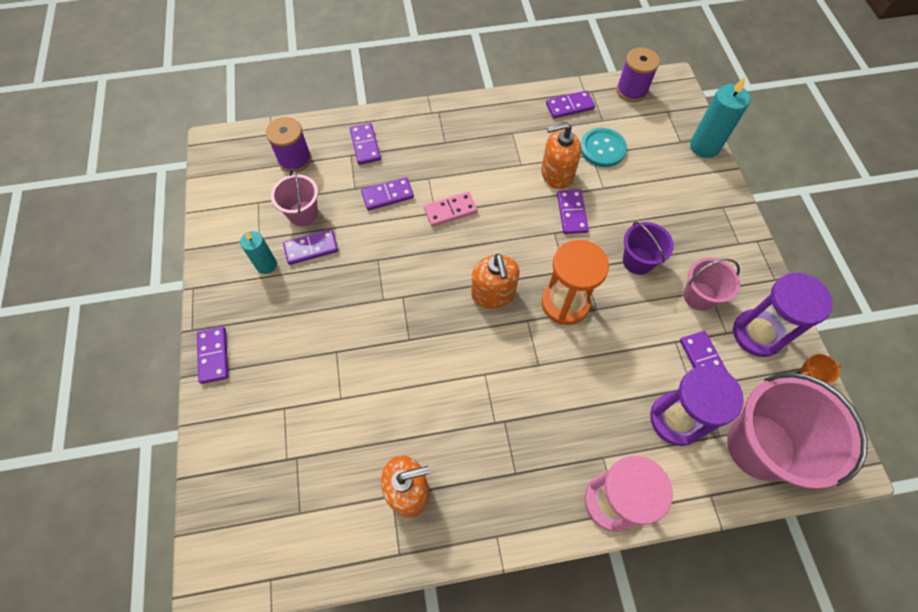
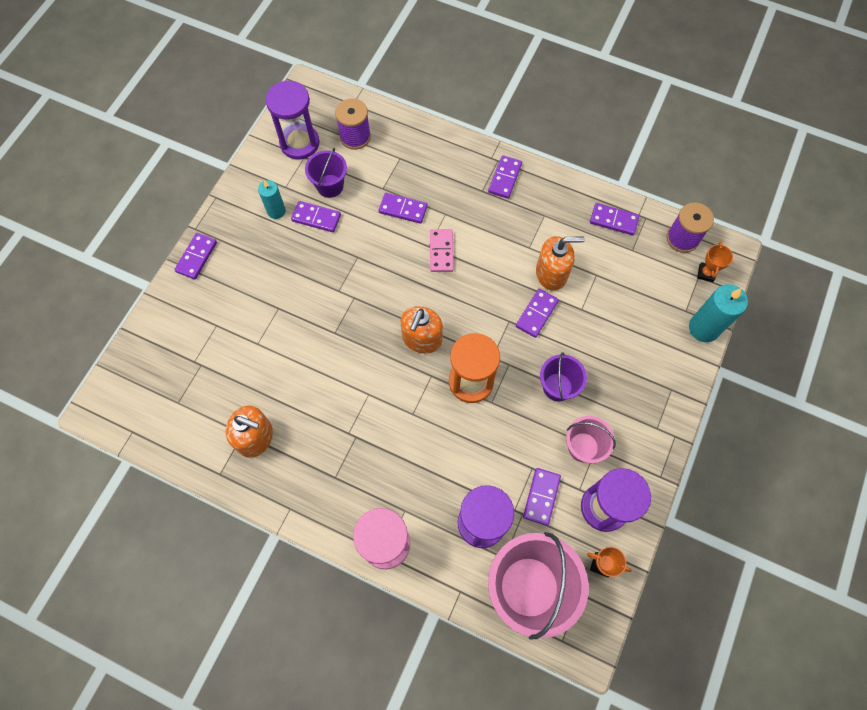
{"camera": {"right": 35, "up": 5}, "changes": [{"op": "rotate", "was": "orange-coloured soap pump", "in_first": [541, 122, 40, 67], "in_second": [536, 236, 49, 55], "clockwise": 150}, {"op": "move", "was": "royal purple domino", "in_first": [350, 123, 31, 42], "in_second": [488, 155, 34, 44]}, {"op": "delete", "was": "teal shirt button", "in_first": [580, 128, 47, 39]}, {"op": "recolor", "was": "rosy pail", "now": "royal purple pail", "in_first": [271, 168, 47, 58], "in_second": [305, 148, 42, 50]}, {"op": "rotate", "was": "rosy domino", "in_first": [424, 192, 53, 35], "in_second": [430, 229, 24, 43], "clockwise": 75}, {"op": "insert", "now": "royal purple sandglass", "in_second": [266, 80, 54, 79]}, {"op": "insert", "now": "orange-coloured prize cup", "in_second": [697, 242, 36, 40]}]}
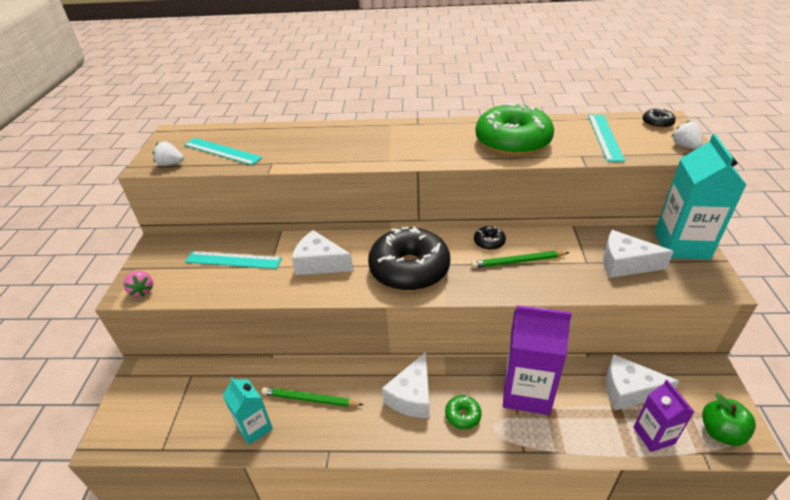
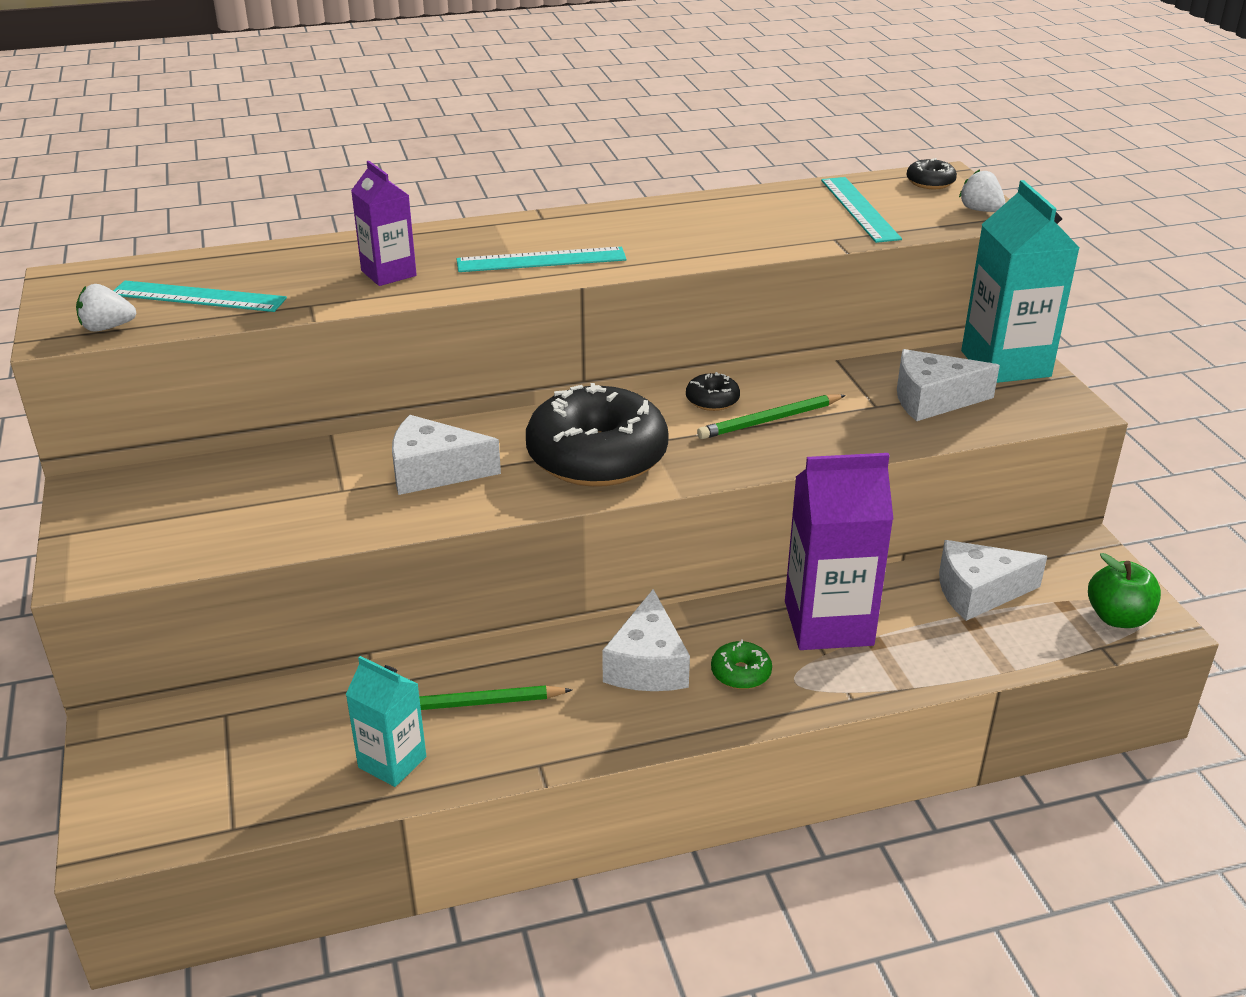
{"camera": {"right": -20, "up": -5}, "changes": [{"op": "delete", "was": "leaf-green doughnut", "in_first": [475, 103, 79, 53]}, {"op": "move", "was": "teal ruler", "in_first": [185, 251, 97, 18], "in_second": [456, 247, 171, 25]}, {"op": "delete", "was": "rosy strawberry", "in_first": [123, 271, 30, 26]}, {"op": "move", "was": "royal purple carton", "in_first": [633, 380, 62, 72], "in_second": [351, 161, 66, 125]}]}
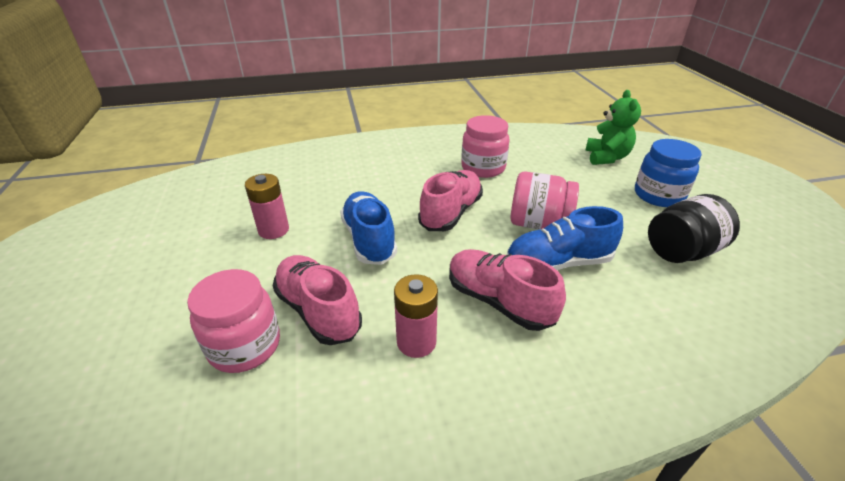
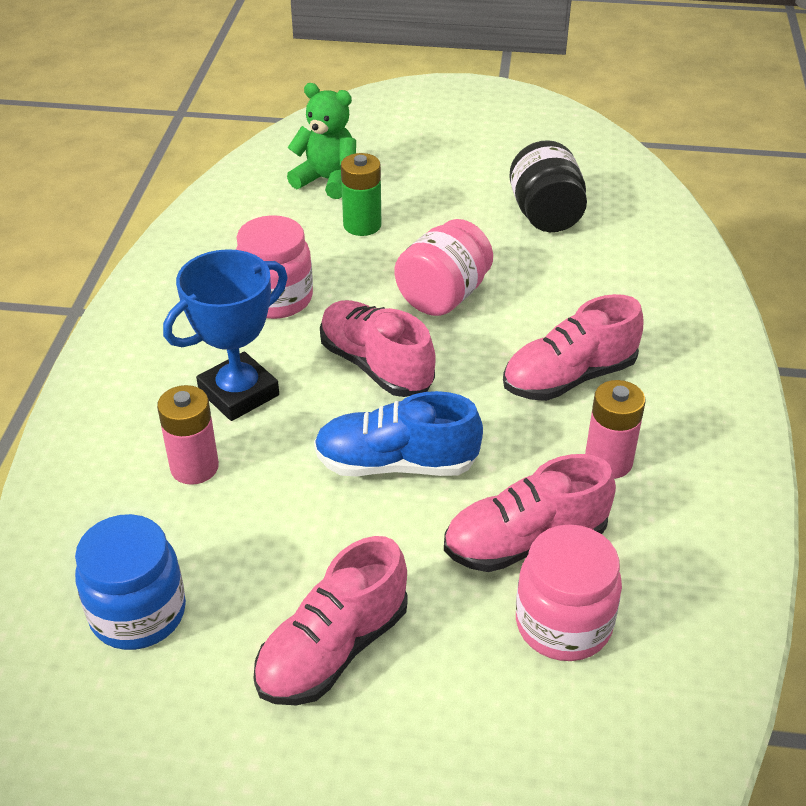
{"camera": {"right": -70, "up": 5}, "changes": [{"op": "move", "was": "cobalt jar", "in_first": [635, 139, 67, 68], "in_second": [75, 514, 111, 136]}, {"op": "move", "was": "rosy battery", "in_first": [245, 174, 44, 65], "in_second": [157, 385, 62, 100]}, {"op": "delete", "was": "cobalt lace-up shoe", "in_first": [507, 206, 116, 64]}, {"op": "insert", "now": "leaf-green battery", "in_second": [341, 153, 40, 83]}, {"op": "insert", "now": "cobalt prize cup", "in_second": [163, 249, 125, 172]}, {"op": "insert", "now": "rosy lace-up shoe", "in_second": [253, 536, 155, 169]}]}
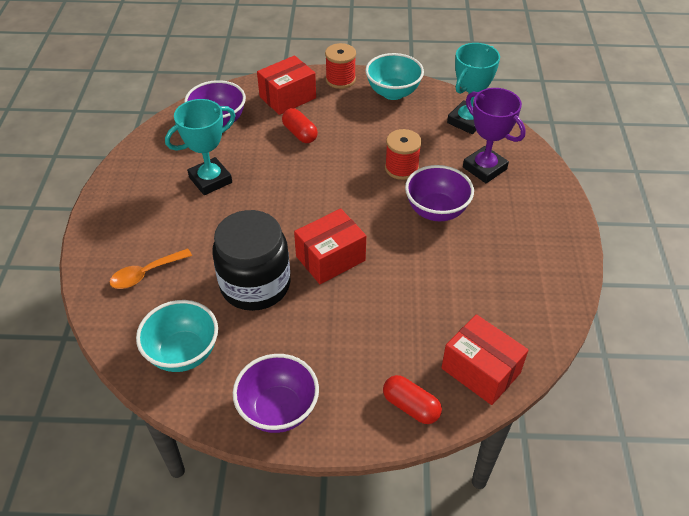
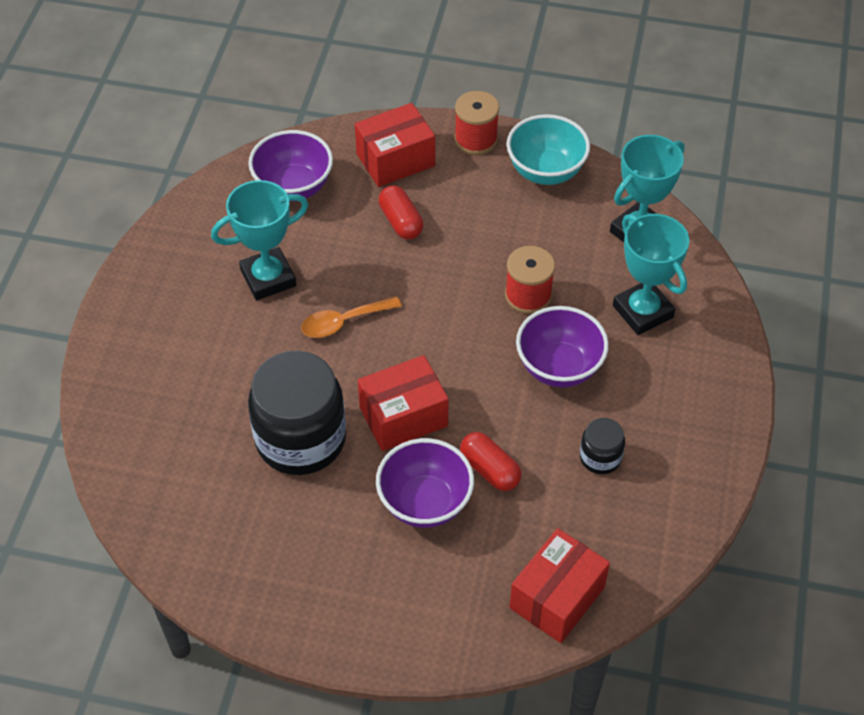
{"camera": {"right": 10, "up": 5}, "changes": [{"op": "recolor", "was": "royal purple prize cup", "now": "teal prize cup", "in_first": [463, 88, 63, 95], "in_second": [613, 214, 76, 121]}, {"op": "move", "was": "orange-coloured teaspoon", "in_first": [110, 248, 82, 41], "in_second": [301, 296, 101, 42]}, {"op": "delete", "was": "teal bowl", "in_first": [136, 300, 82, 72]}, {"op": "rotate", "was": "scarlet parcel", "in_first": [441, 314, 88, 91], "in_second": [510, 528, 100, 115], "clockwise": 75}, {"op": "move", "was": "royal purple bowl", "in_first": [233, 354, 86, 79], "in_second": [376, 438, 98, 90]}, {"op": "move", "was": "scarlet capsule", "in_first": [383, 375, 59, 49], "in_second": [460, 432, 62, 59]}, {"op": "insert", "now": "jet-black jar", "in_second": [580, 418, 45, 56]}]}
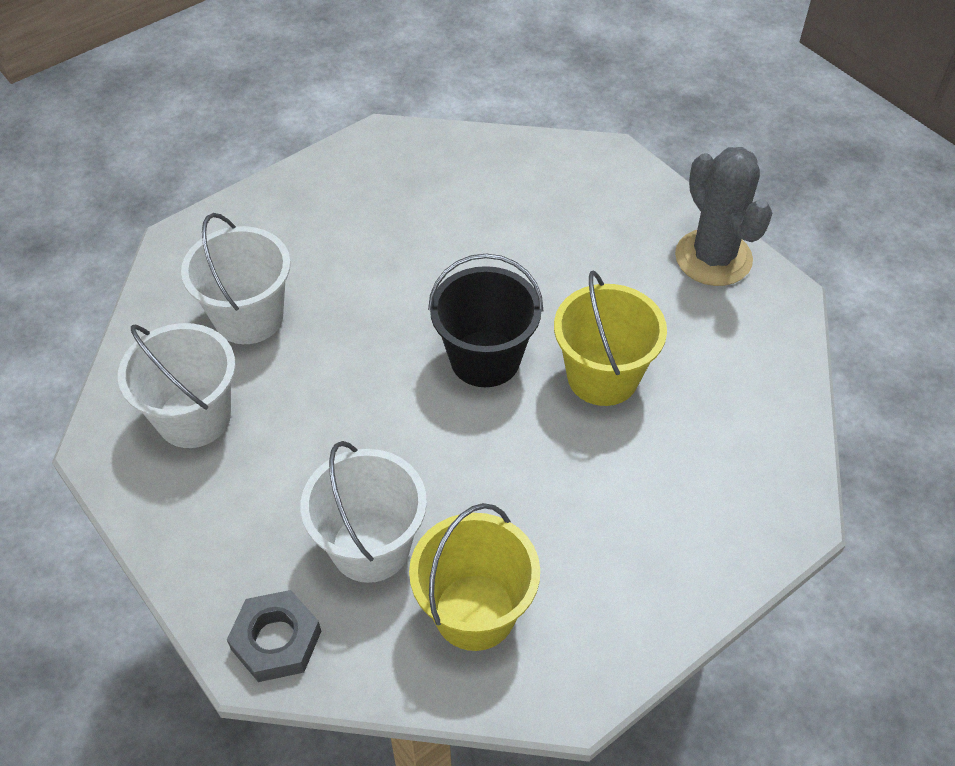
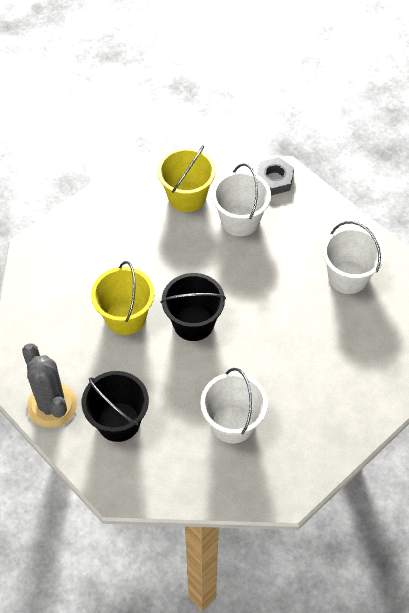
{"camera": {"right": 175, "up": 5}, "changes": [{"op": "move", "was": "snow-white pail", "in_first": [181, 213, 110, 131], "in_second": [201, 368, 67, 75]}, {"op": "insert", "now": "jet-black pail", "in_second": [82, 371, 67, 71]}]}
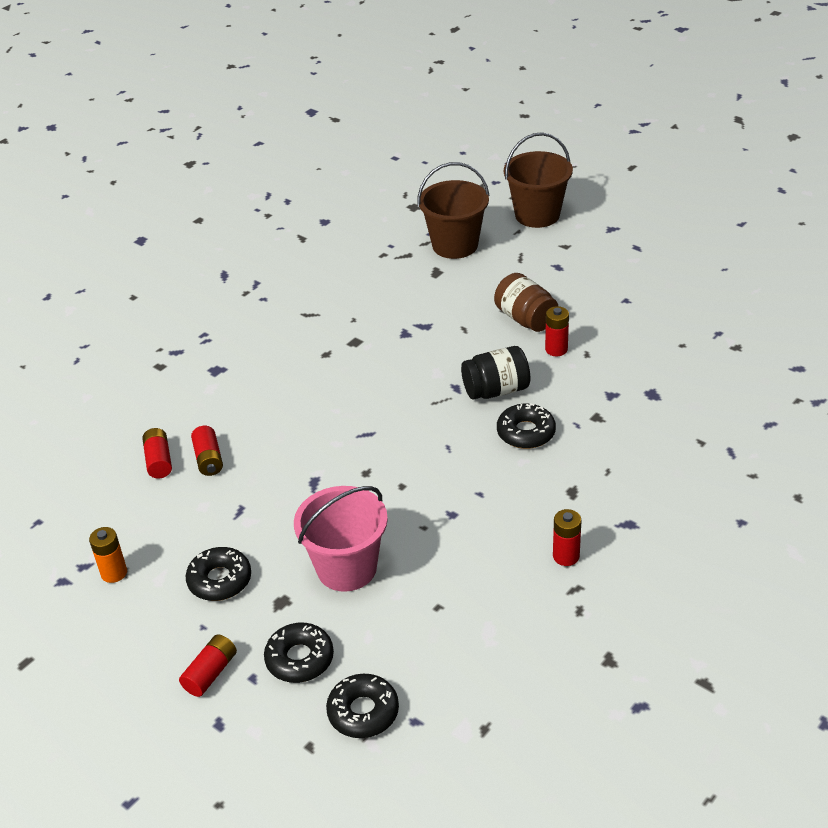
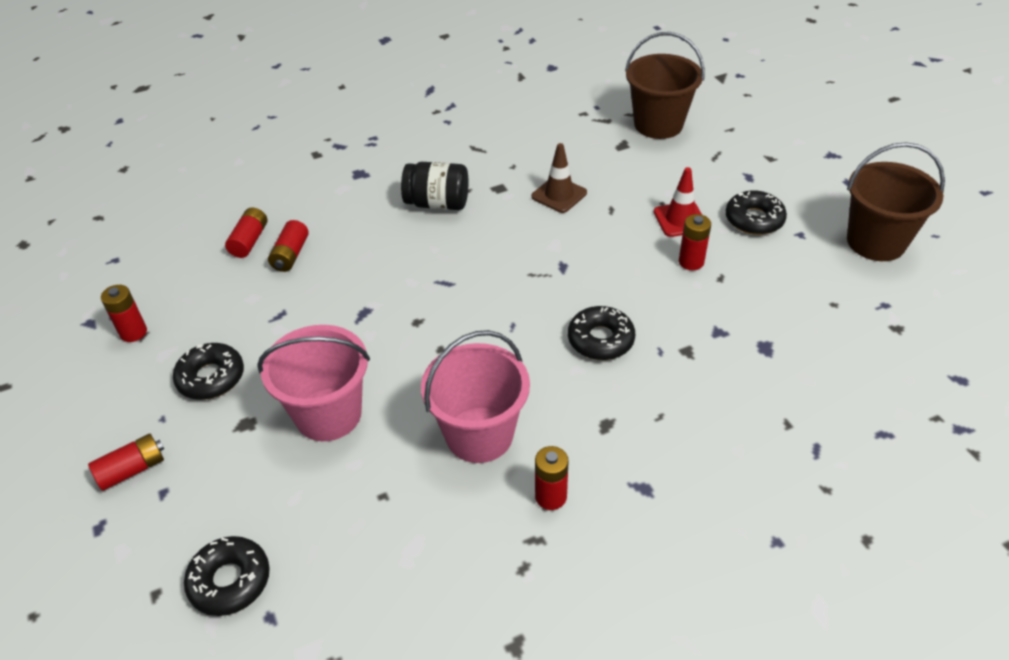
{"camera": {"right": 25, "up": 5}, "changes": [{"op": "move", "was": "brown pail", "in_first": [504, 132, 69, 96], "in_second": [847, 142, 98, 119]}, {"op": "replace", "was": "brown jar", "now": "scarlet traffic cone", "in_first": [494, 273, 64, 59], "in_second": [654, 167, 48, 70]}, {"op": "move", "was": "jet-black jar", "in_first": [461, 346, 69, 54], "in_second": [401, 162, 67, 48]}, {"op": "recolor", "was": "orange-coloured battery", "now": "scarlet battery", "in_first": [89, 527, 38, 56], "in_second": [101, 285, 46, 57]}, {"op": "move", "was": "jet-black doughnut", "in_first": [264, 623, 70, 60], "in_second": [725, 190, 62, 45]}, {"op": "insert", "now": "brown traffic cone", "in_second": [531, 143, 56, 70]}, {"op": "insert", "now": "rosy pail", "in_second": [421, 330, 109, 133]}]}
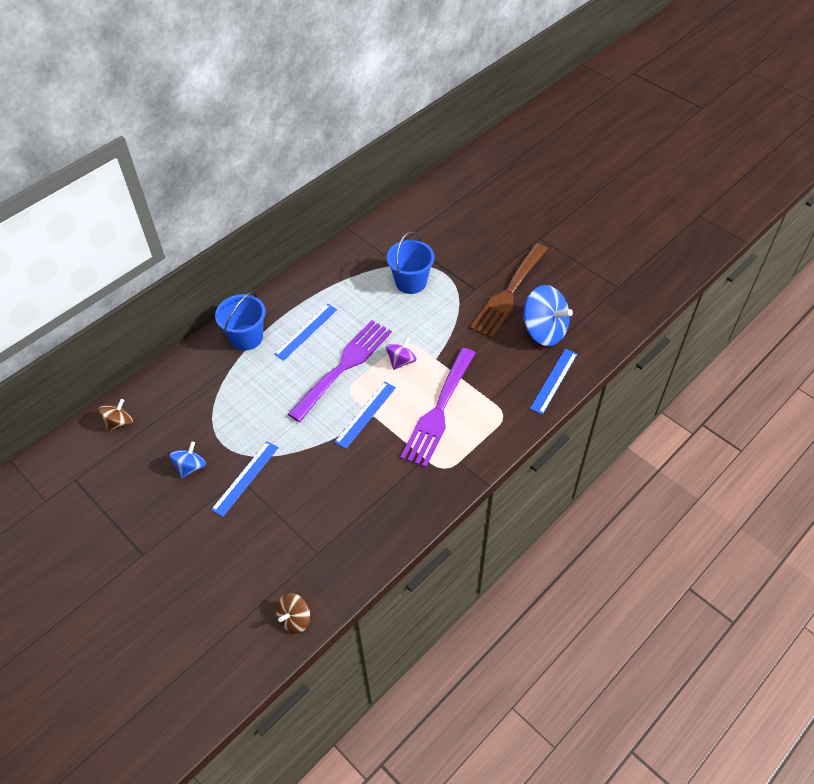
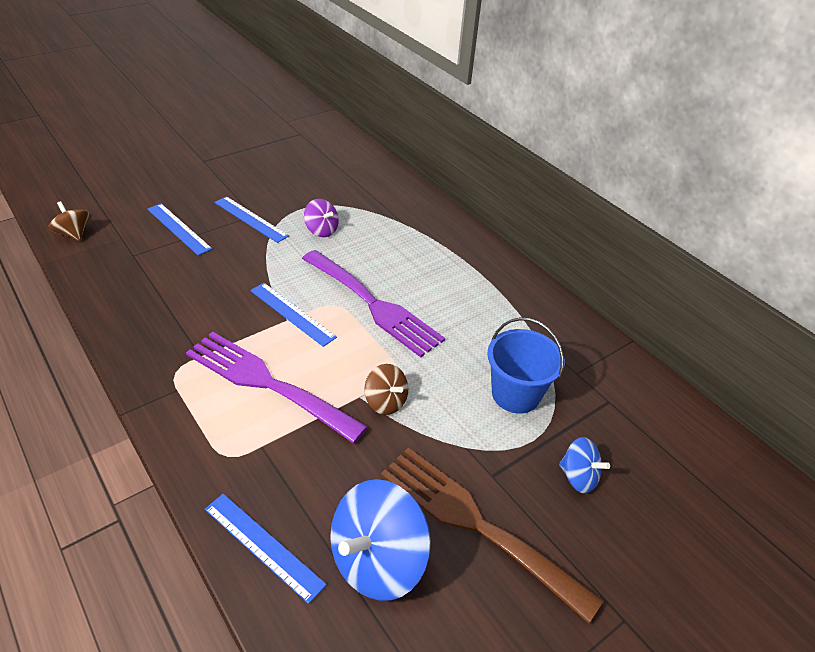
{"camera": {"right": 95, "up": -10}, "changes": [{"op": "delete", "was": "cobalt pail", "in_first": [215, 291, 51, 60]}, {"op": "move", "was": "cobalt ruler", "in_first": [274, 304, 63, 56], "in_second": [147, 204, 65, 51]}, {"op": "move", "was": "royal purple spinning top", "in_first": [386, 337, 31, 33], "in_second": [304, 199, 35, 38]}, {"op": "move", "was": "brown spinning top", "in_first": [98, 399, 35, 33], "in_second": [364, 364, 44, 51]}, {"op": "move", "was": "cobalt spinning top", "in_first": [170, 442, 36, 36], "in_second": [559, 437, 51, 56]}]}
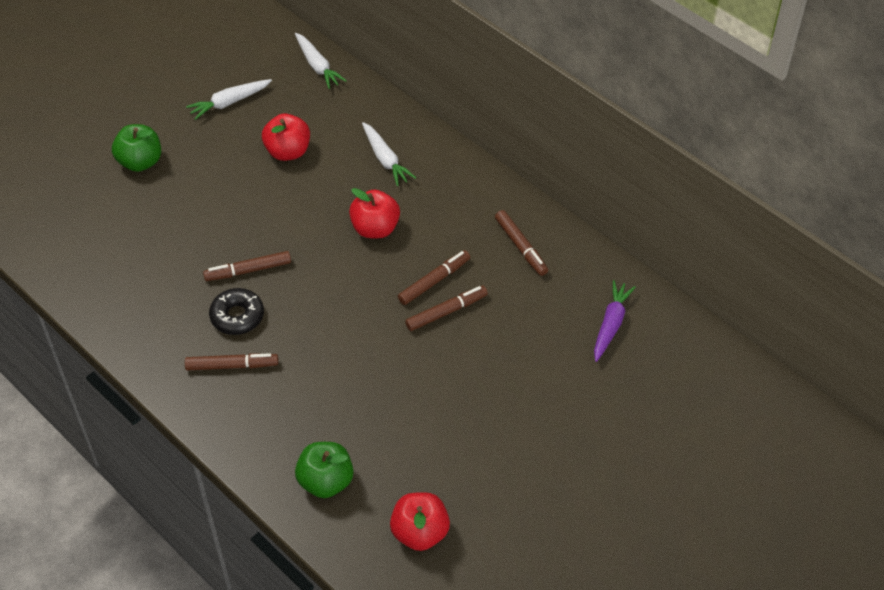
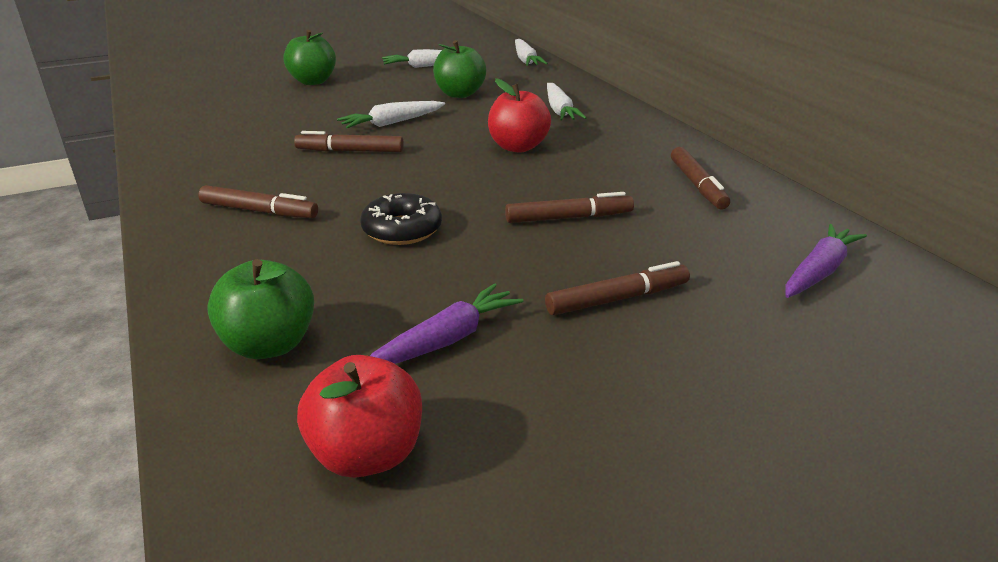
{"camera": {"right": 20, "up": -20}, "changes": [{"op": "recolor", "was": "scarlet toy apple", "now": "leaf-green toy apple", "in_first": [262, 114, 48, 47], "in_second": [433, 40, 53, 58]}, {"op": "move", "was": "brown marker", "in_first": [398, 250, 72, 55], "in_second": [545, 261, 145, 54]}, {"op": "move", "was": "jet-black doughnut", "in_first": [209, 288, 55, 47], "in_second": [360, 193, 82, 52]}, {"op": "insert", "now": "snow-white toy carrot", "in_second": [337, 101, 108, 27]}, {"op": "insert", "now": "royal purple toy carrot", "in_second": [370, 283, 153, 81]}]}
